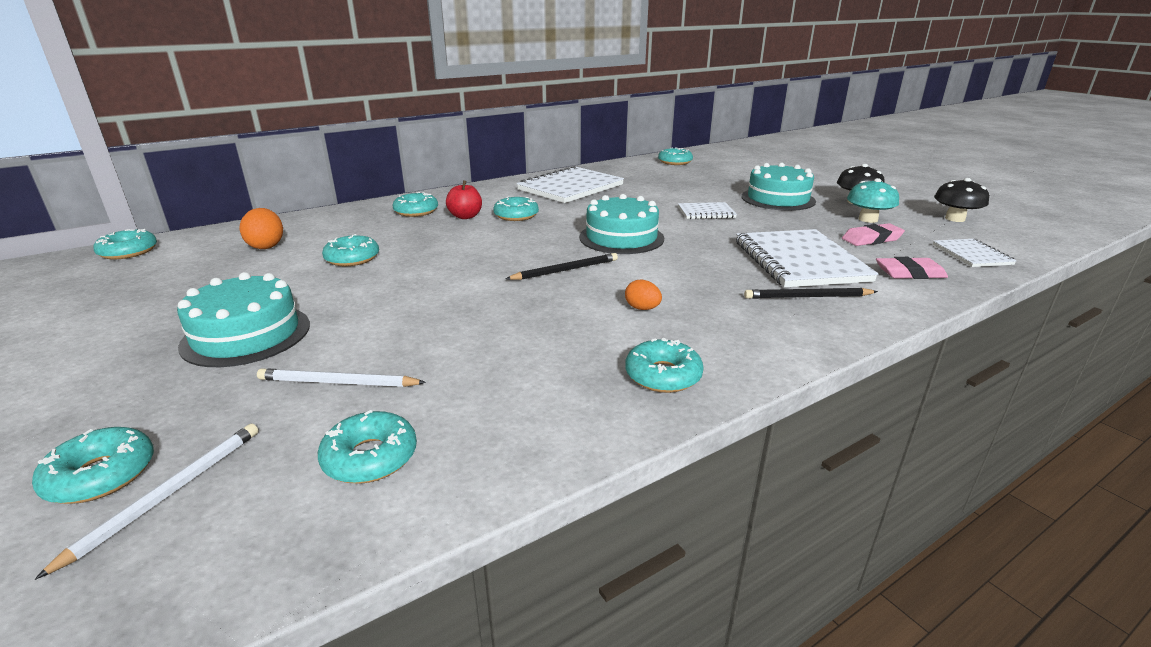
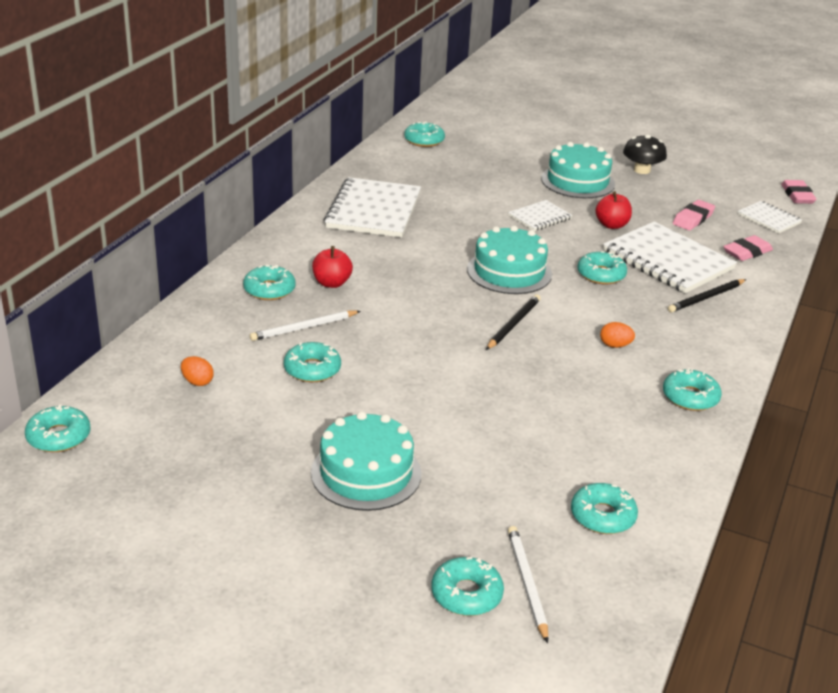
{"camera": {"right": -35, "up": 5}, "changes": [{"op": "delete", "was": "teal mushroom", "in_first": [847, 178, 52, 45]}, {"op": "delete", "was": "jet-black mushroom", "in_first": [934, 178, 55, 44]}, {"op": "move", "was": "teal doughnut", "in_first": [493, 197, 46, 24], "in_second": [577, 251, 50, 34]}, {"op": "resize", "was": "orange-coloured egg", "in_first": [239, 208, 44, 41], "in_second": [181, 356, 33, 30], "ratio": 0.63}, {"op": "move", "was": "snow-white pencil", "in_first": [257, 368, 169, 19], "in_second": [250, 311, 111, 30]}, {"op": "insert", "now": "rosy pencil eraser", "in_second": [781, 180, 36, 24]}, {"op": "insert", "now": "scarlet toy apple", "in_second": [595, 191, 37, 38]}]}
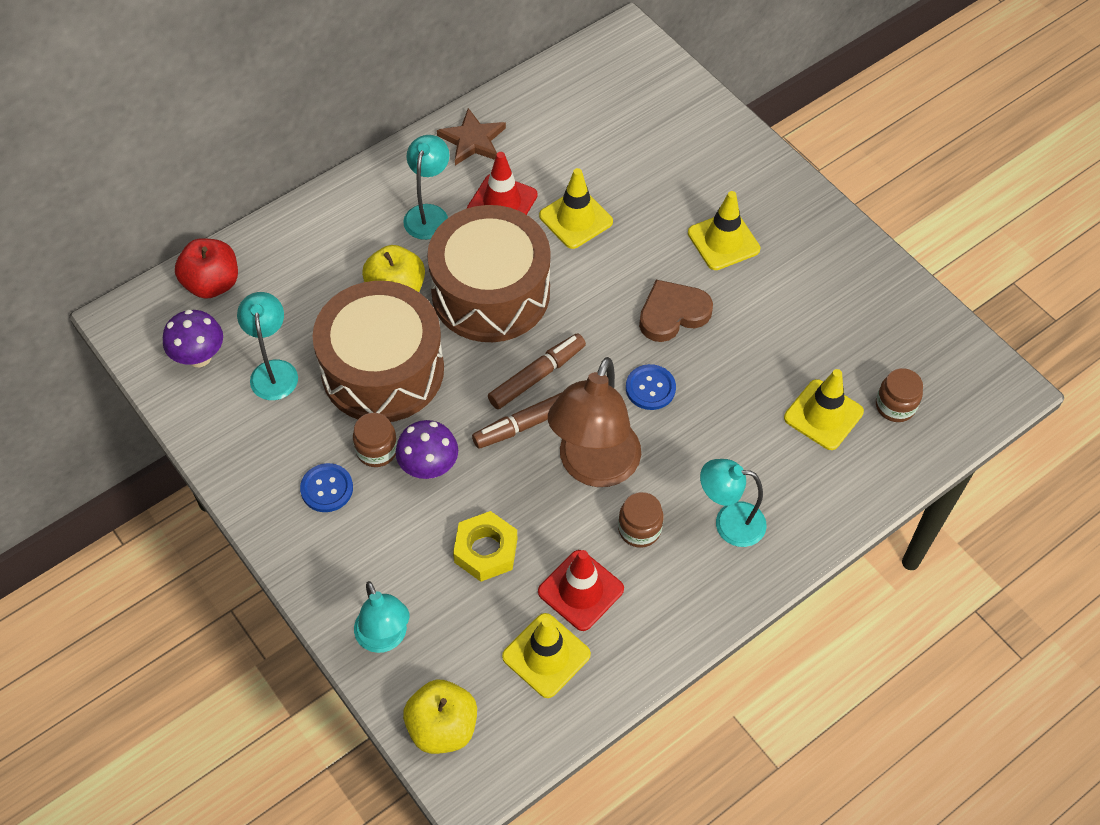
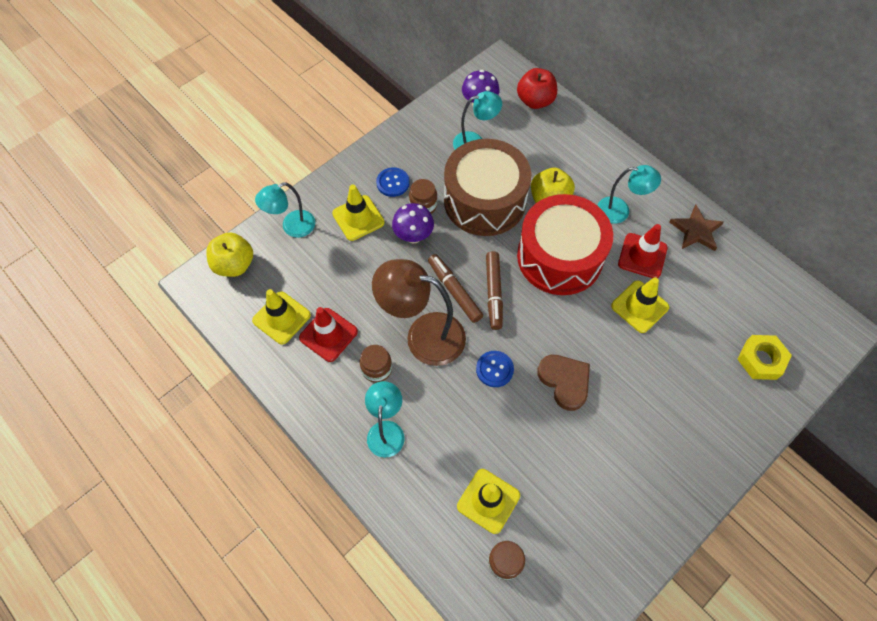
{"camera": {"right": 85, "up": 5}, "changes": [{"op": "move", "was": "golden traffic cone", "in_first": [688, 191, 72, 79], "in_second": [332, 185, 53, 56]}, {"op": "recolor", "was": "brown snare drum", "now": "scarlet snare drum", "in_first": [427, 205, 123, 137], "in_second": [517, 194, 96, 101]}, {"op": "rotate", "was": "brown marker", "in_first": [488, 333, 98, 76], "in_second": [486, 251, 17, 79], "clockwise": 45}, {"op": "move", "was": "golden hexagon nut", "in_first": [453, 511, 64, 71], "in_second": [737, 335, 55, 45]}]}
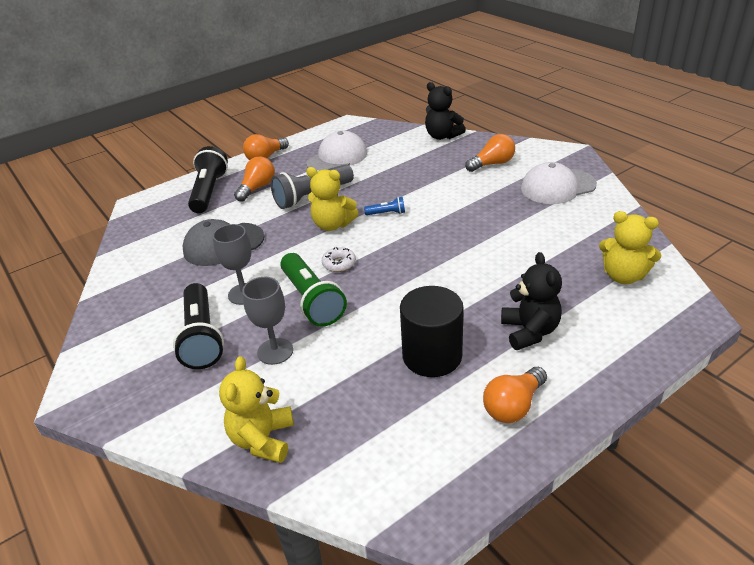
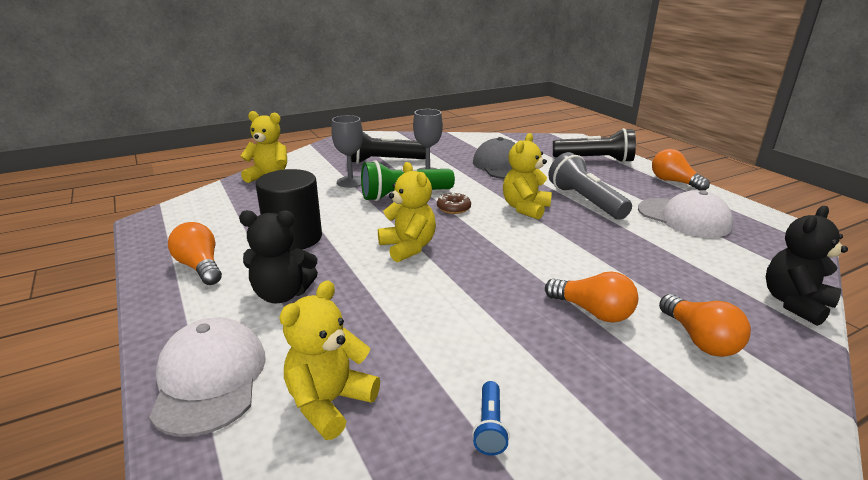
{"camera": {"right": 95, "up": -10}, "changes": [{"op": "move", "was": "orange-coloured lightbulb", "in_first": [234, 156, 41, 46], "in_second": [545, 271, 93, 52]}, {"op": "move", "was": "snow-white peaked cap", "in_first": [521, 162, 76, 42], "in_second": [149, 318, 117, 119]}, {"op": "move", "was": "cobalt flashlight", "in_first": [364, 197, 41, 18], "in_second": [472, 381, 38, 74]}, {"op": "recolor", "was": "snow-white doughnut", "now": "brown doughnut", "in_first": [322, 247, 34, 25], "in_second": [437, 193, 34, 21]}, {"op": "insert", "now": "golden teddy bear", "in_second": [378, 162, 58, 100]}]}
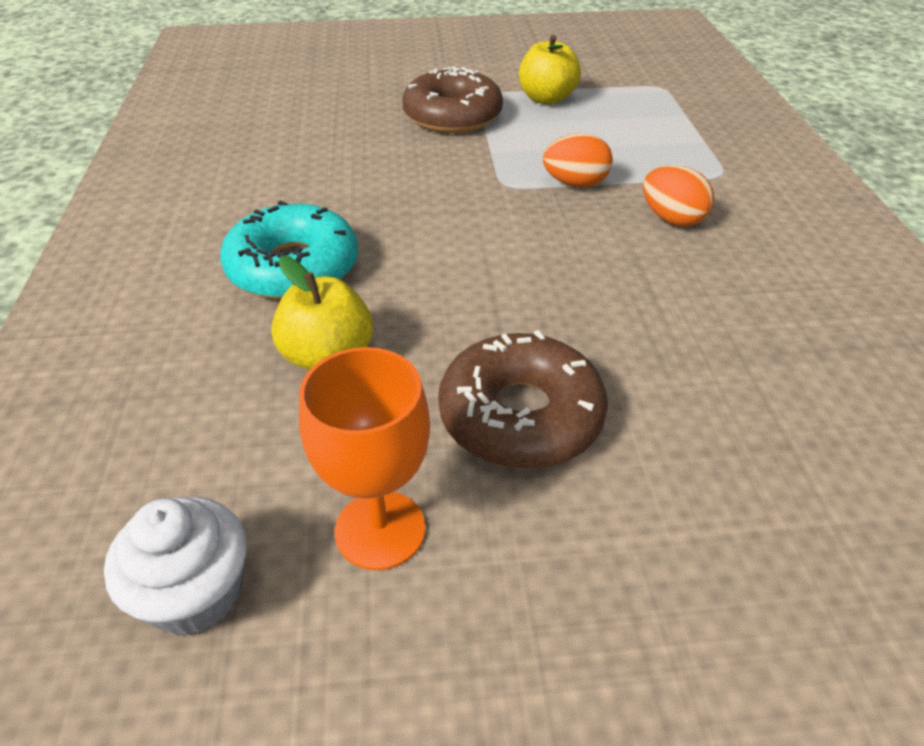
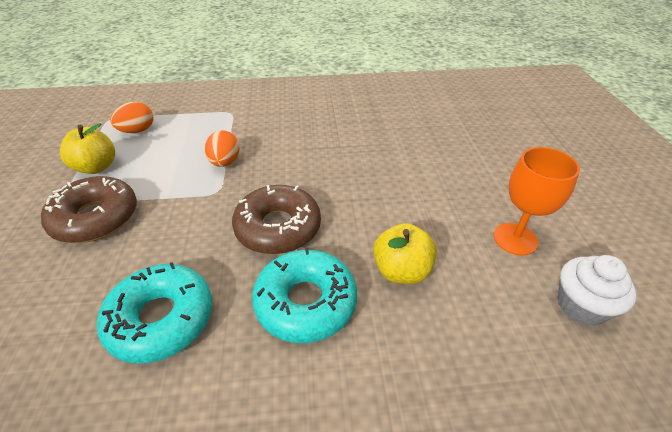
{"camera": {"right": -90, "up": 0}, "changes": [{"op": "move", "was": "orange-coloured egg", "in_first": [643, 165, 71, 61], "in_second": [111, 102, 42, 31]}, {"op": "move", "was": "brown doughnut", "in_first": [438, 330, 170, 139], "in_second": [232, 185, 89, 69]}, {"op": "insert", "now": "teal doughnut", "in_second": [97, 262, 115, 102]}]}
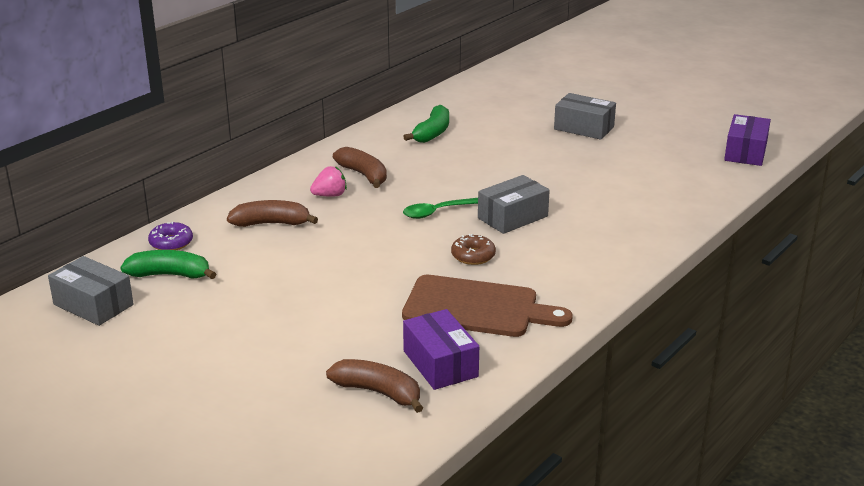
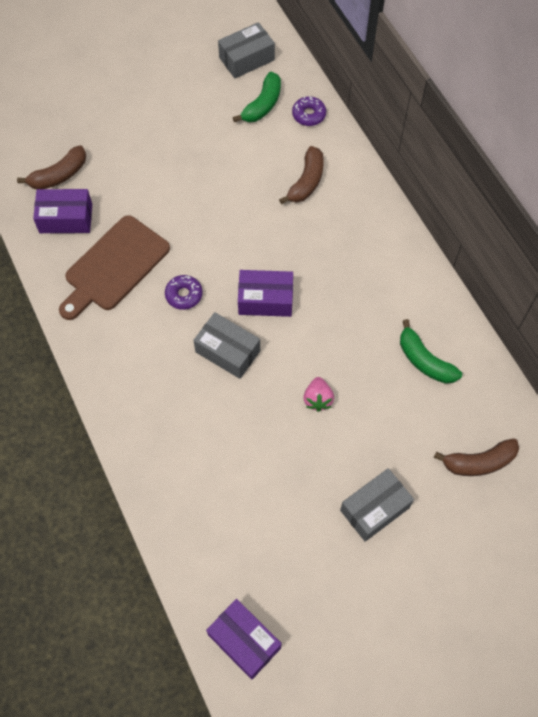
{"camera": {"right": 115, "up": 35}, "changes": [{"op": "move", "was": "brown banana", "in_first": [333, 147, 54, 41], "in_second": [434, 438, 85, 38]}, {"op": "move", "was": "rosy strawberry", "in_first": [310, 166, 37, 31], "in_second": [303, 377, 31, 35]}, {"op": "rotate", "was": "grey parcel", "in_first": [478, 175, 72, 59], "in_second": [194, 312, 66, 67], "clockwise": -45}, {"op": "replace", "was": "leaf-green teaspoon", "now": "royal purple parcel", "in_first": [403, 198, 75, 21], "in_second": [238, 270, 55, 47]}, {"op": "recolor", "was": "brown doughnut", "now": "royal purple doughnut", "in_first": [451, 234, 45, 31], "in_second": [165, 275, 38, 35]}]}
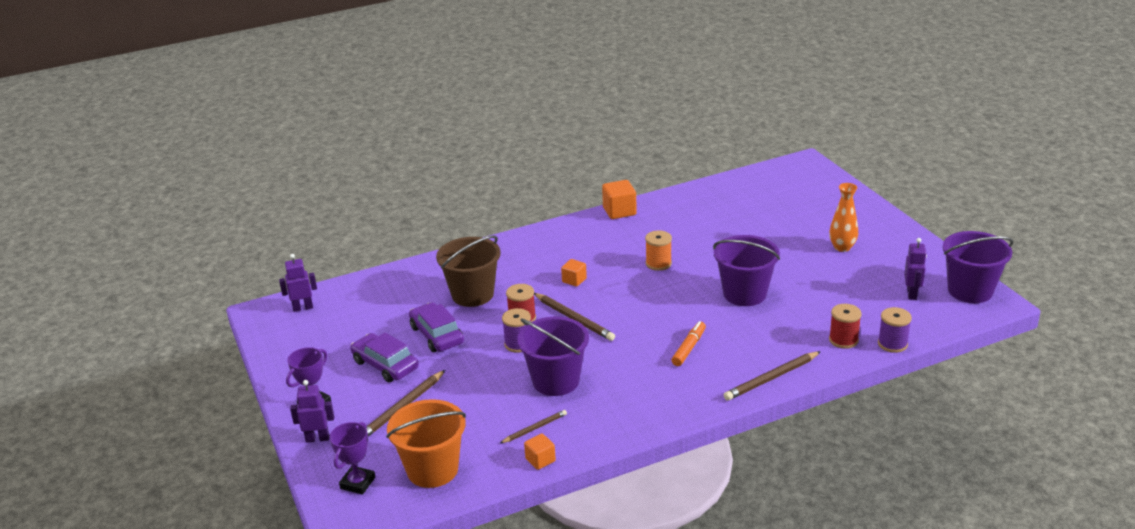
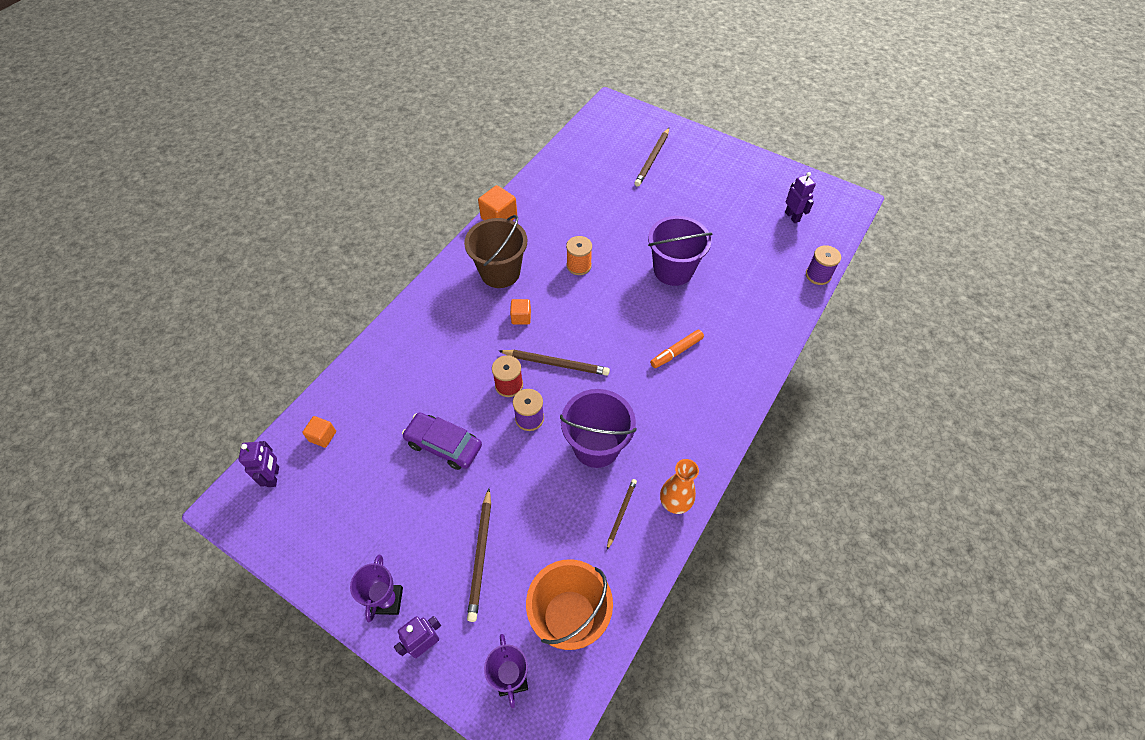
{"camera": {"right": -35, "up": 25}, "changes": [{"op": "move", "was": "orange-coloured vase", "in_first": [829, 183, 29, 69], "in_second": [660, 459, 39, 55]}, {"op": "delete", "was": "royal purple pail", "in_first": [943, 231, 70, 72]}, {"op": "move", "was": "brown pail", "in_first": [436, 236, 65, 71], "in_second": [464, 215, 63, 73]}, {"op": "rotate", "was": "royal purple robot figure", "in_first": [279, 254, 38, 58], "in_second": [238, 441, 41, 46], "clockwise": 135}, {"op": "delete", "was": "scarlet reel of thread", "in_first": [829, 304, 33, 45]}, {"op": "rotate", "was": "orange-coloured marker", "in_first": [671, 321, 35, 45], "in_second": [650, 330, 54, 38], "clockwise": -120}, {"op": "delete", "was": "royal purple automobile", "in_first": [350, 332, 69, 50]}, {"op": "move", "was": "brown pencil", "in_first": [724, 351, 97, 50], "in_second": [634, 128, 35, 59]}, {"op": "move", "was": "orange-coloured cube", "in_first": [524, 434, 32, 36], "in_second": [302, 416, 34, 32]}]}
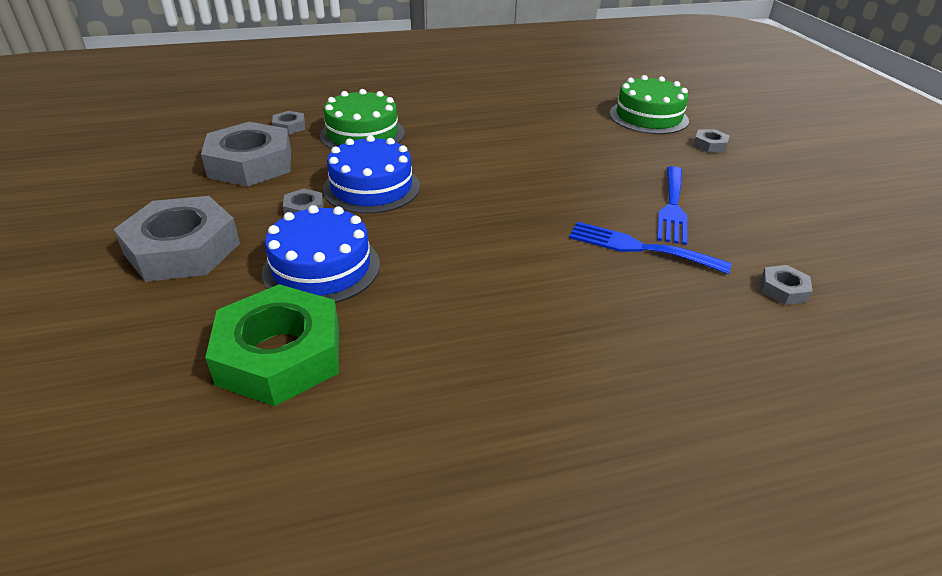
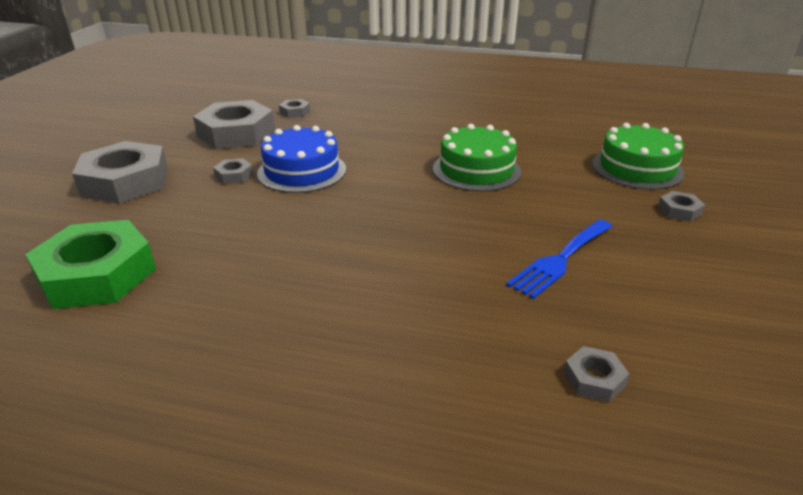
{"camera": {"right": 30, "up": -5}, "changes": [{"op": "move", "was": "leaf-green gateau", "in_first": [320, 89, 85, 60], "in_second": [433, 124, 88, 68]}, {"op": "delete", "was": "cobalt gateau", "in_first": [262, 205, 118, 98]}, {"op": "delete", "was": "cobalt fork", "in_first": [569, 222, 163, 52]}]}
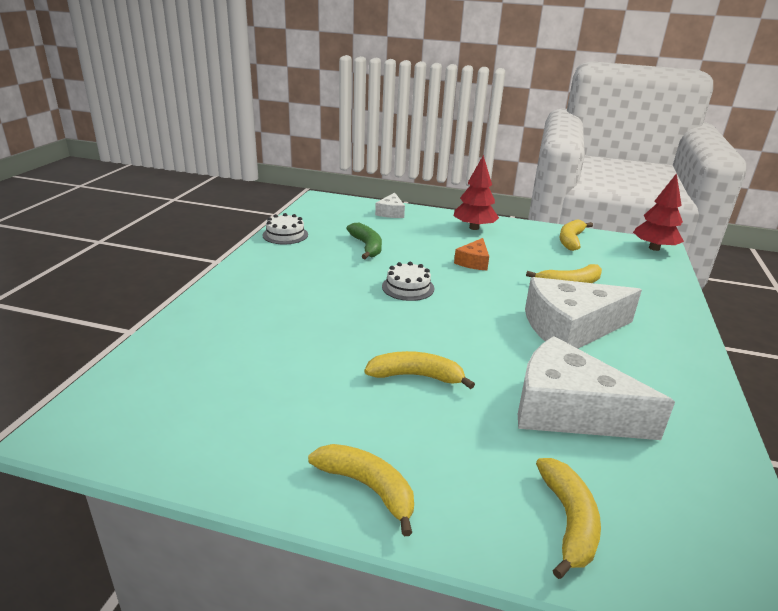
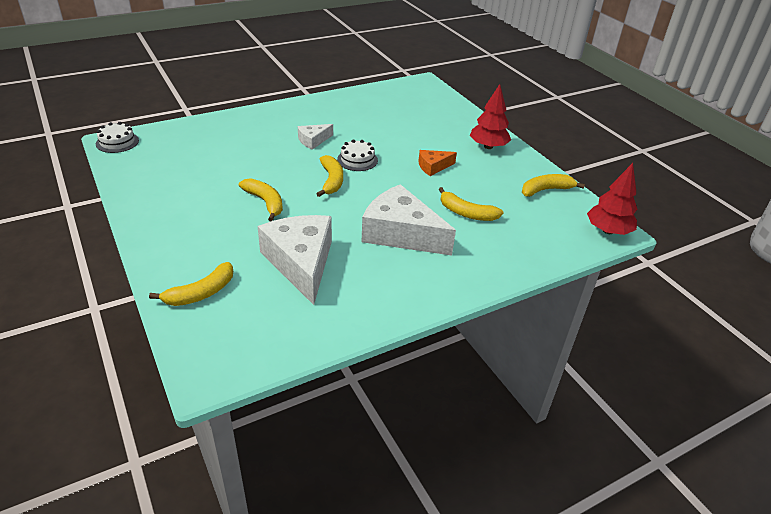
{"camera": {"right": 45, "up": 10}, "changes": [{"op": "move", "was": "snow-white cheese wedge", "in_first": [375, 193, 30, 25], "in_second": [298, 124, 35, 26]}, {"op": "move", "was": "snow-white gateau", "in_first": [263, 213, 45, 31], "in_second": [96, 122, 43, 31]}, {"op": "delete", "was": "leaf-green banana", "in_first": [346, 223, 36, 36]}, {"op": "move", "was": "golden banana", "in_first": [308, 444, 106, 92], "in_second": [316, 155, 27, 42]}]}
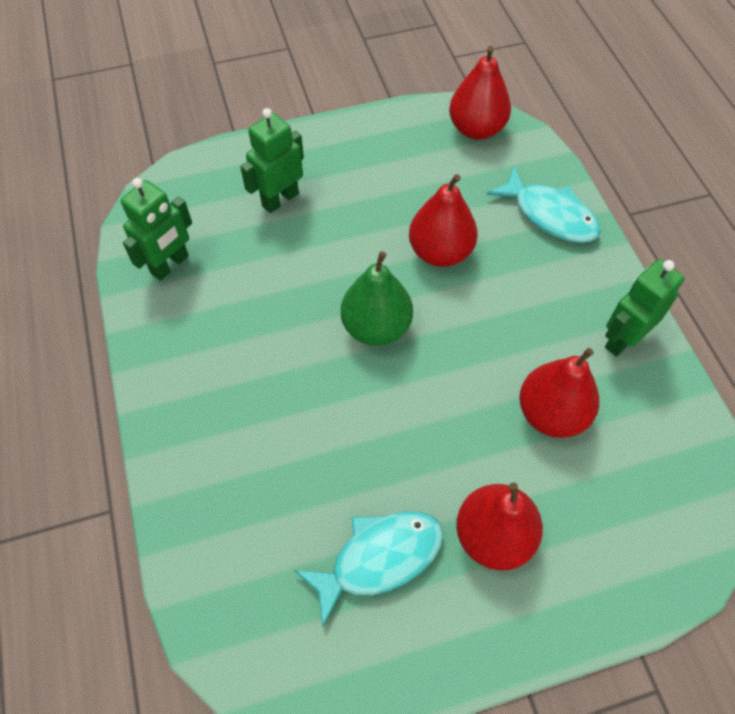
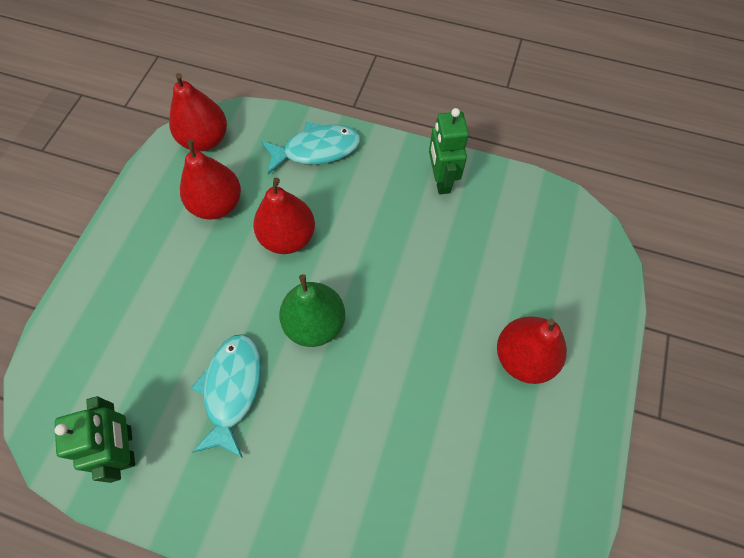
{"camera": {"right": -55, "up": 5}, "changes": [{"op": "delete", "was": "leaf-green robot figure", "in_first": [240, 108, 64, 105]}, {"op": "move", "was": "scarlet pear fruit", "in_first": [519, 348, 80, 90], "in_second": [180, 139, 61, 81]}, {"op": "move", "was": "teal fish figure", "in_first": [294, 511, 149, 116], "in_second": [191, 334, 70, 124]}]}
